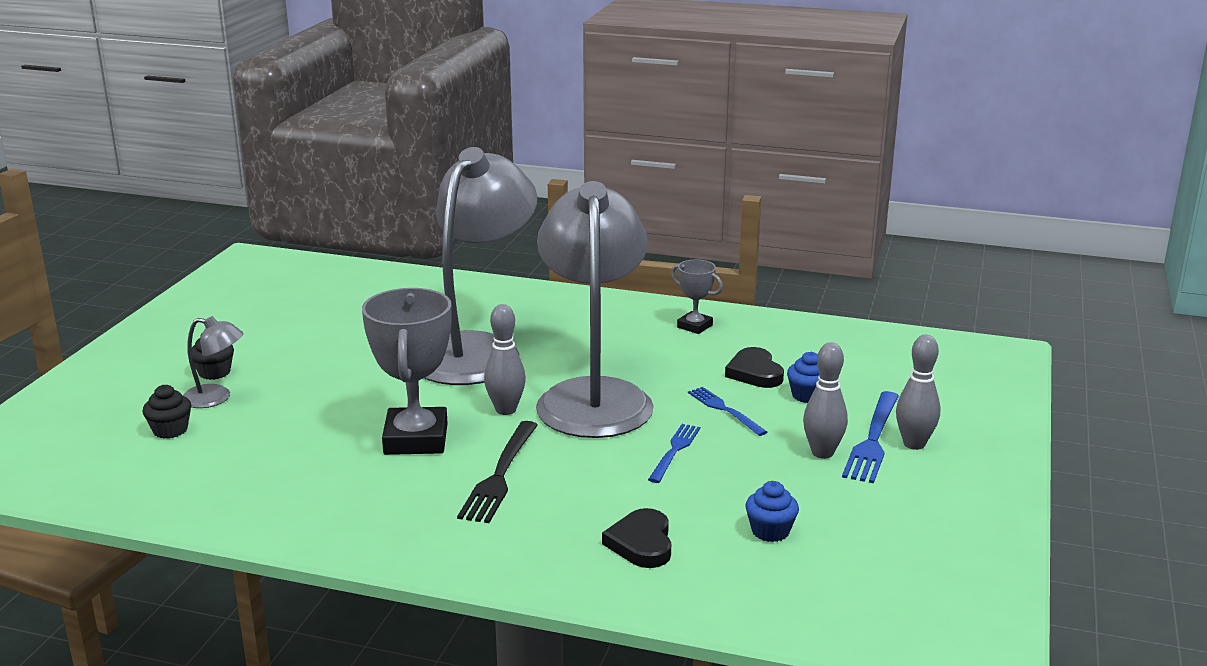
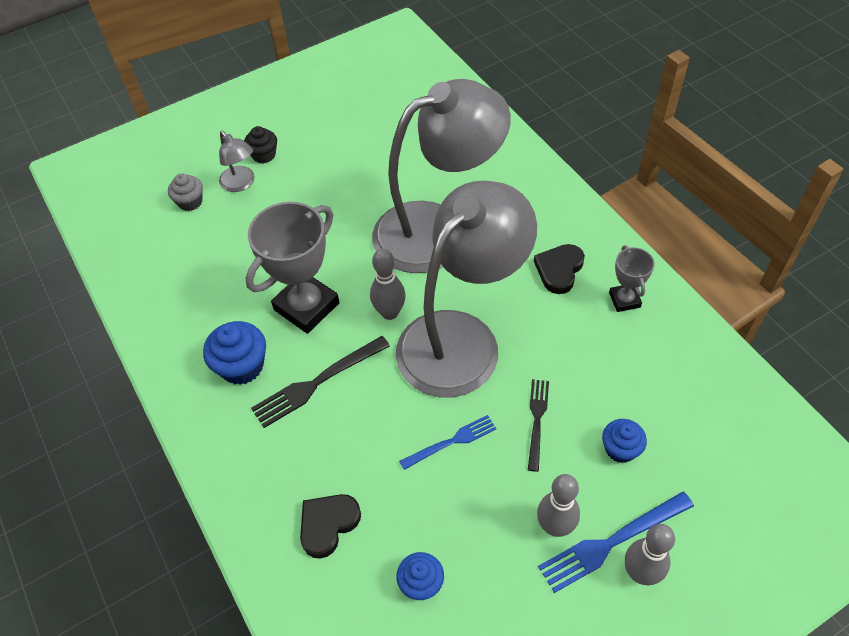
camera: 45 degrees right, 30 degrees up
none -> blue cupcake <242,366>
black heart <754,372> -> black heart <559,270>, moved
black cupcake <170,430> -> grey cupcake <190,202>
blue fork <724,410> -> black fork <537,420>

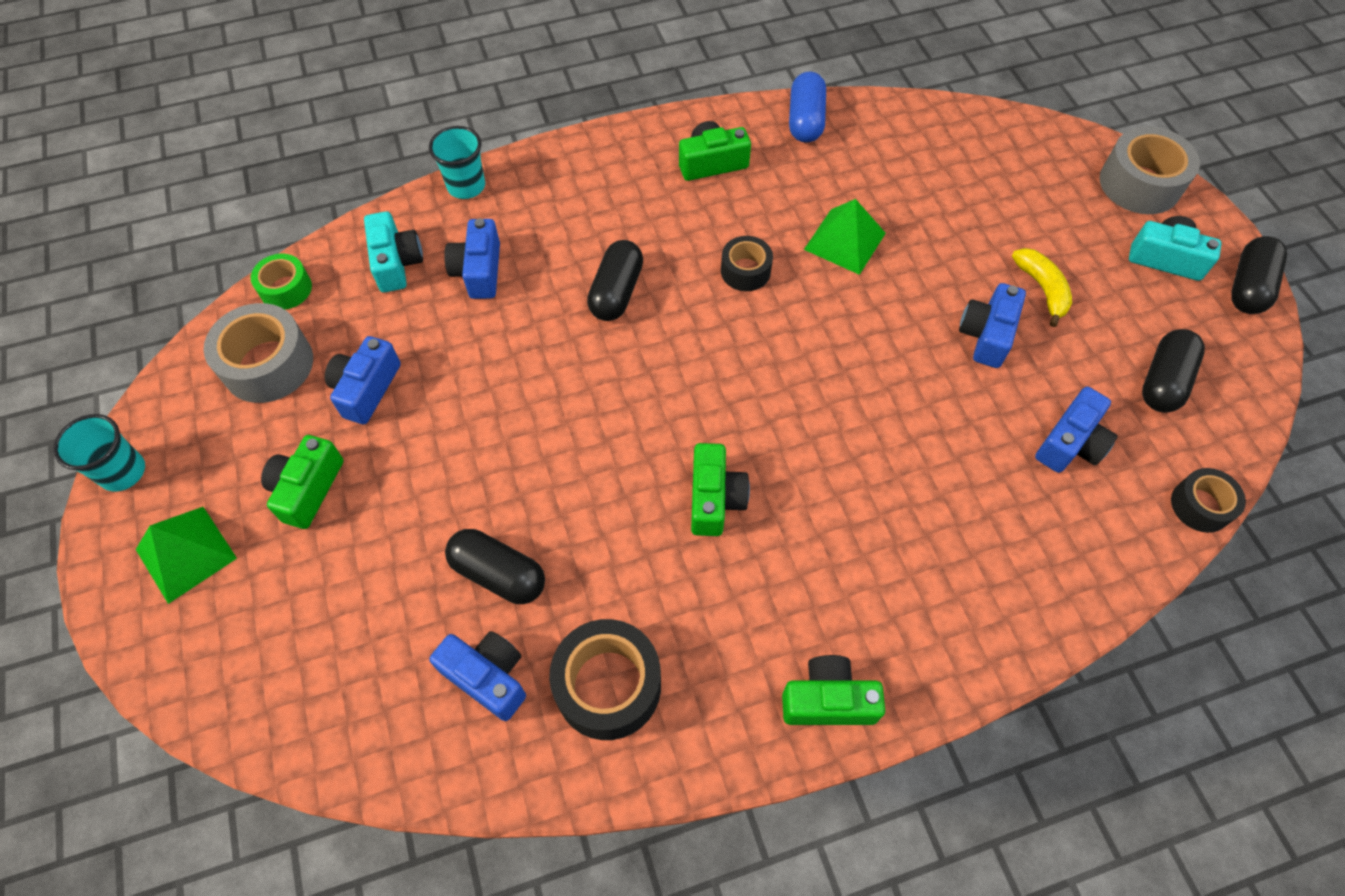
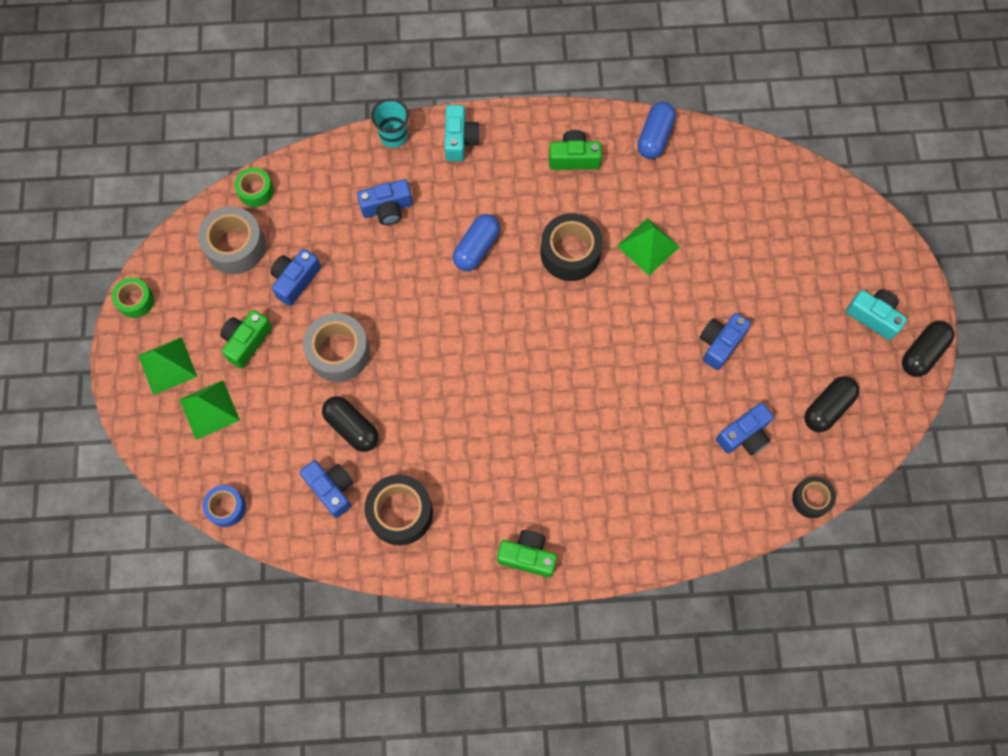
camera: 15 degrees right, 10 degrees up
green camera <714,499> -> none
yellow banana <1042,289> -> none
none -> green pyramid <209,409>
none -> blue tape <226,508>
turquoise camera <396,263> -> turquoise camera <459,140>, moved
grey tape <1139,184> -> grey tape <339,352>, moved
turquoise cup <123,472> -> green tape <135,301>
black capsule <616,292> -> blue capsule <476,248>
blue camera <479,271> -> blue camera <387,208>, 120 degrees counterclockwise
black tape <745,271> -> black tape <570,253>, x1.67

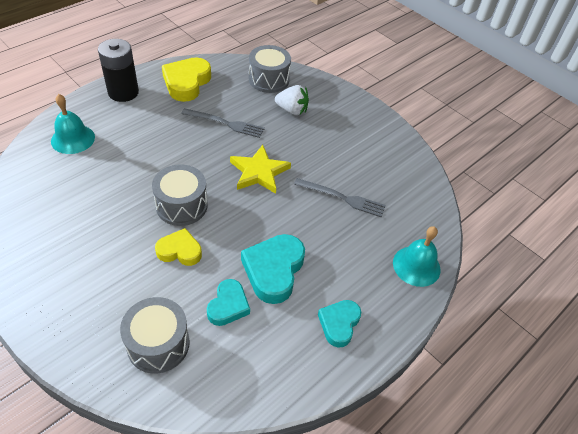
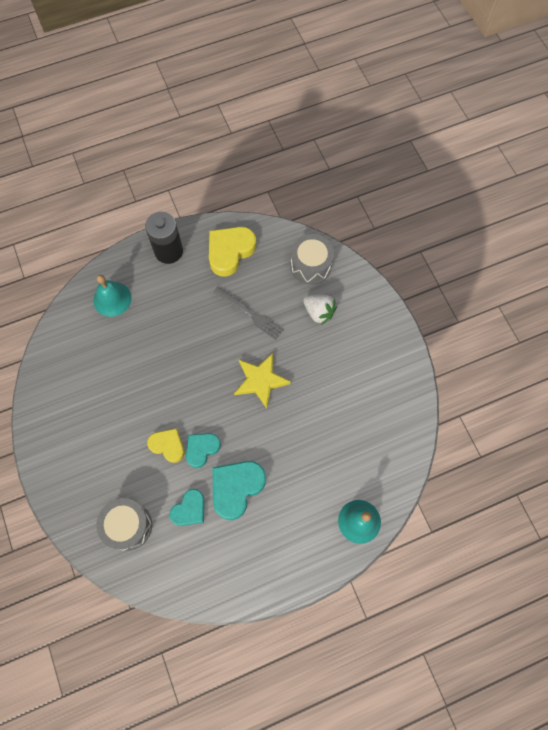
camera: 25 degrees right, 20 degrees up
grey drum <181,205> -> none
grey fork <342,198> -> none
turquoise heart <339,324> -> turquoise heart <202,449>, moved

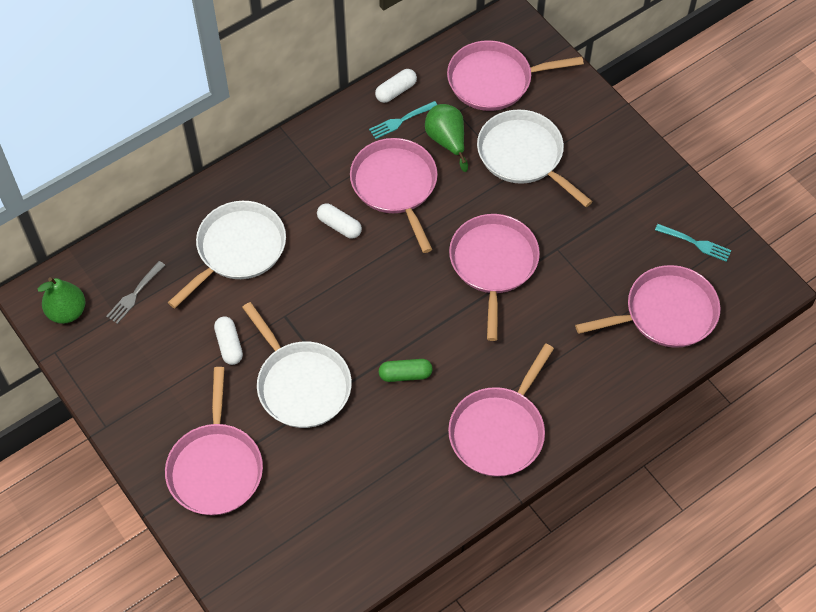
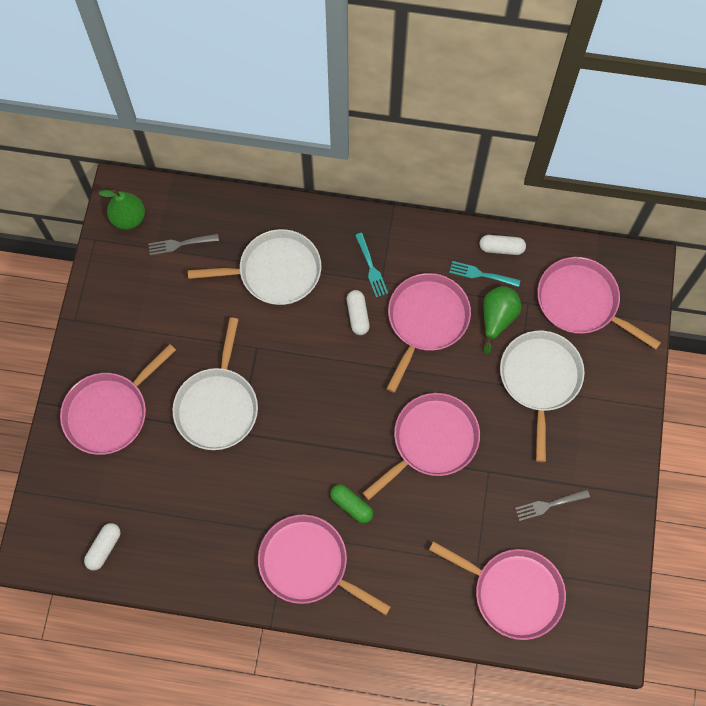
camera: 45 degrees right, 10 degrees up
none -> grey fork <549,504>
white capsule <229,345> -> white capsule <104,548>, moved
green capsule <405,375> -> green capsule <351,505>, moved
turquoise fork <695,243> -> turquoise fork <371,267>, moved
pink pan <499,431> -> pink pan <308,564>, 45 degrees clockwise

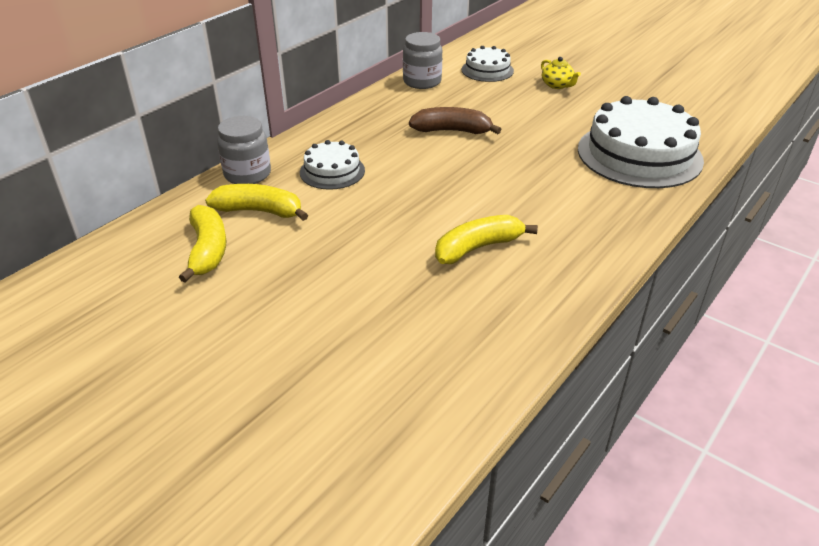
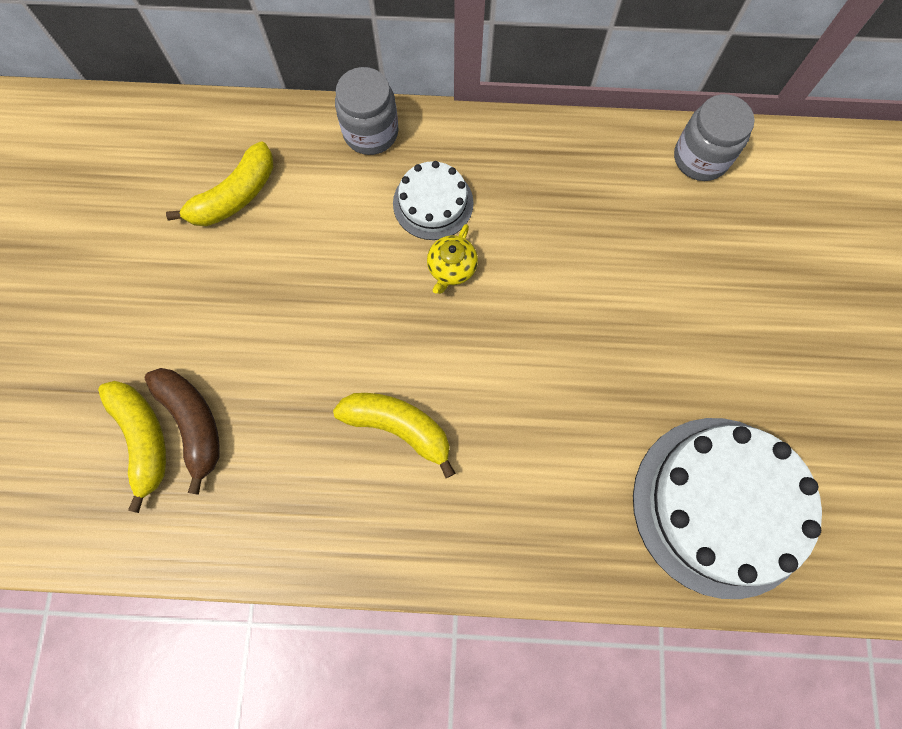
camera: 55 degrees right, 35 degrees up
white cake <487,70> -> none
yellow banana <259,211> -> yellow banana <143,439>, moved
brown banana <452,131> -> brown banana <193,424>, moved
yellow teapot <557,85> -> yellow teapot <451,268>, moved

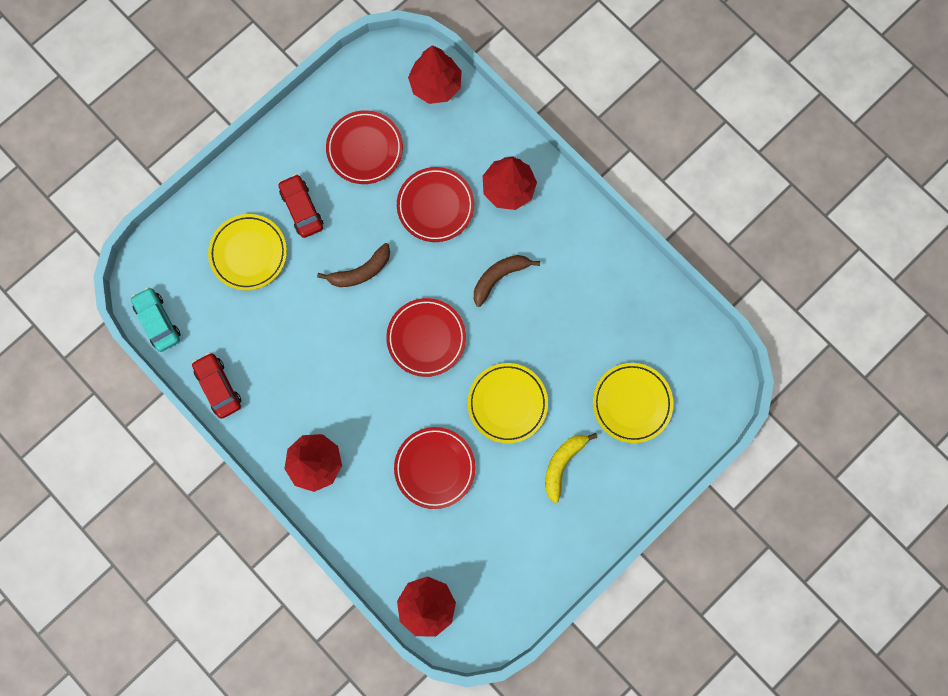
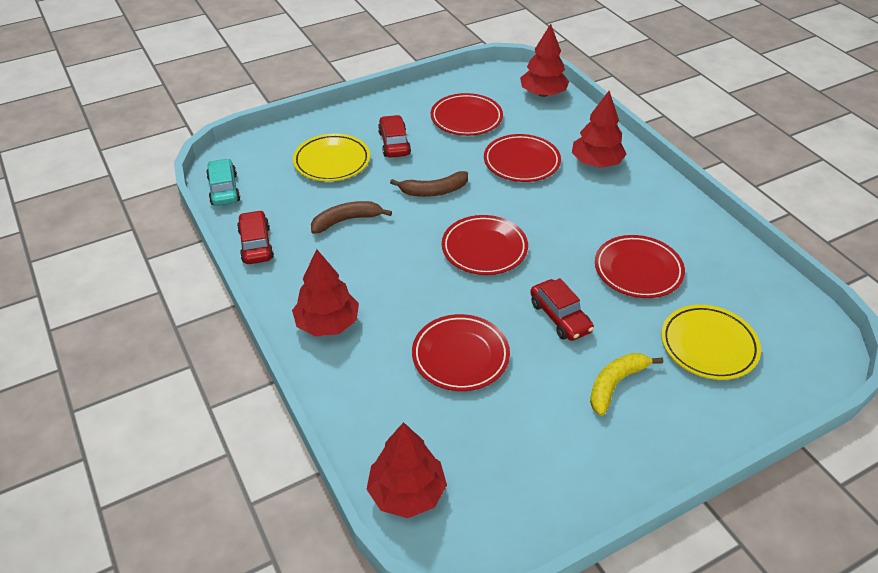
camera: 15 degrees right, 35 degrees down
none -> red plate <638,270>
brown banana <499,277> -> brown banana <346,220>, moved
yellow plate <507,403> -> red car <560,317>

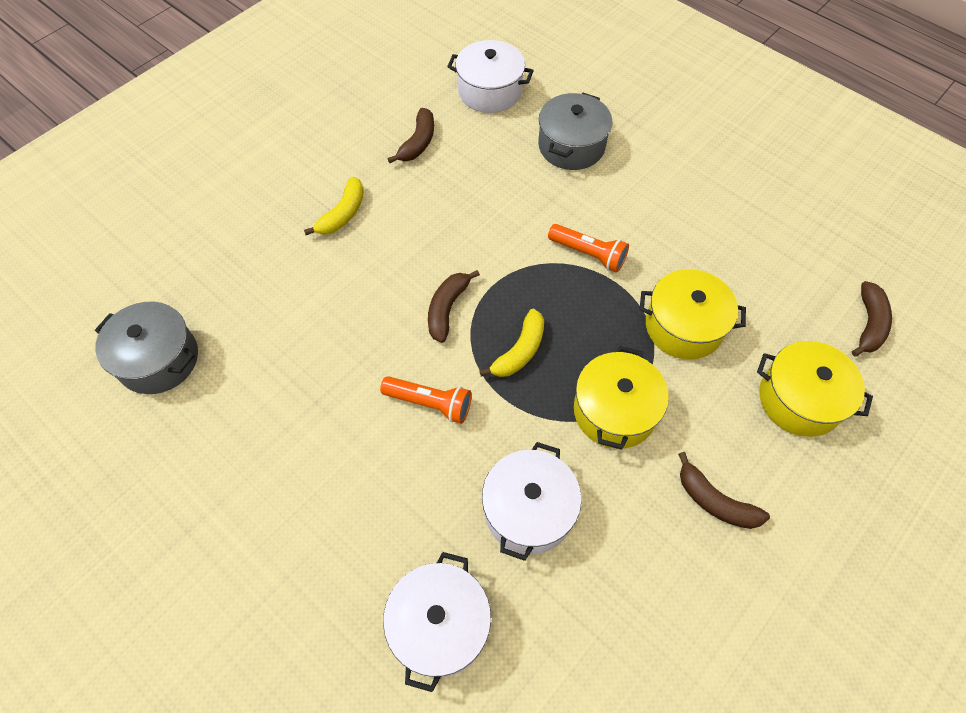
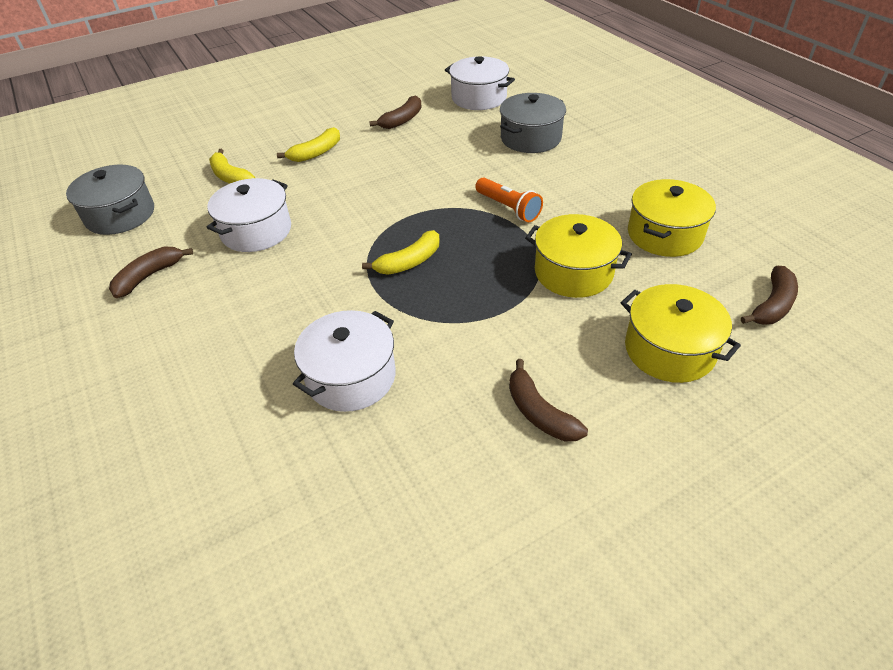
camera: 20 degrees right, 15 degrees down
orange flashlight <429,403> -> none
none -> yellow banana <230,176>
white pot <440,625> -> white pot <256,231>, moved
brown banana <447,309> -> brown banana <149,276>, moved
yellow pot <614,411> -> yellow pot <664,234>, moved

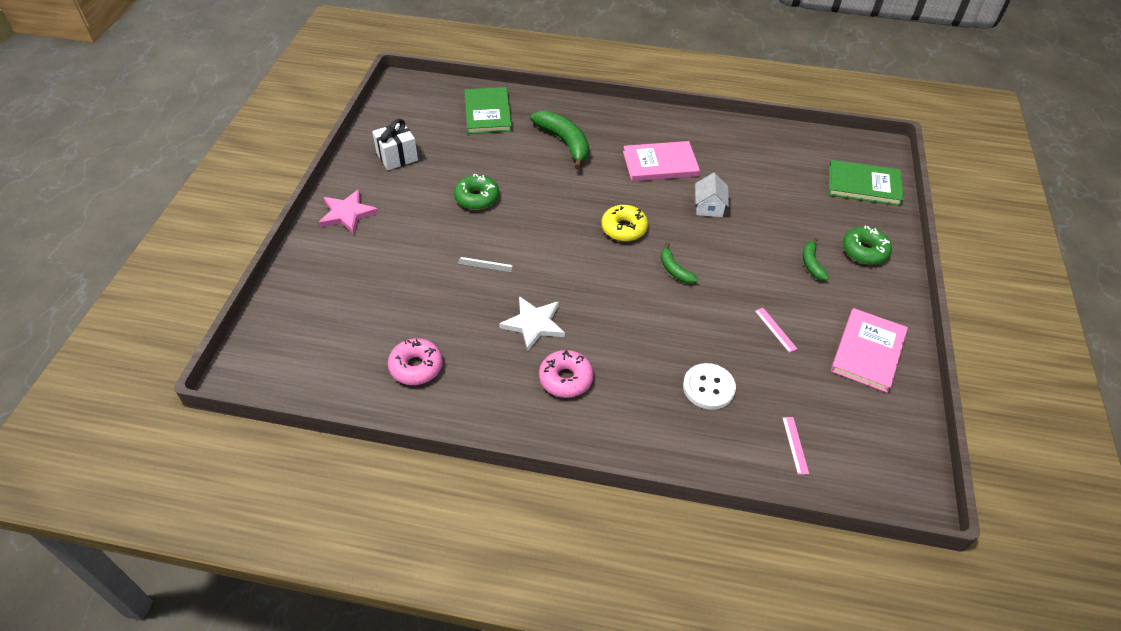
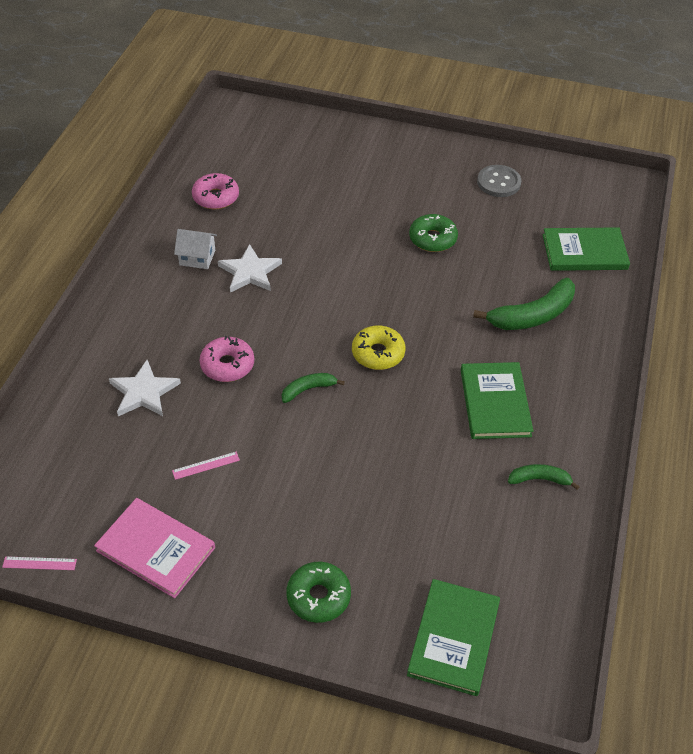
camera: 95 degrees right, 0 degrees up
pink star <347,214> -> none
grey ruler <485,264> -> none
pink donut <565,379> -> pink donut <227,365>, moved
white house <709,207> -> white house <197,257>, moved
pink ruler <795,445> -> pink ruler <39,563>, moved
green banana <811,263> -> green banana <539,479>, moved
white gift <397,157> -> grey button <498,182>
white button <708,387> -> white star <144,392>
pink book <660,164> -> green book <495,402>

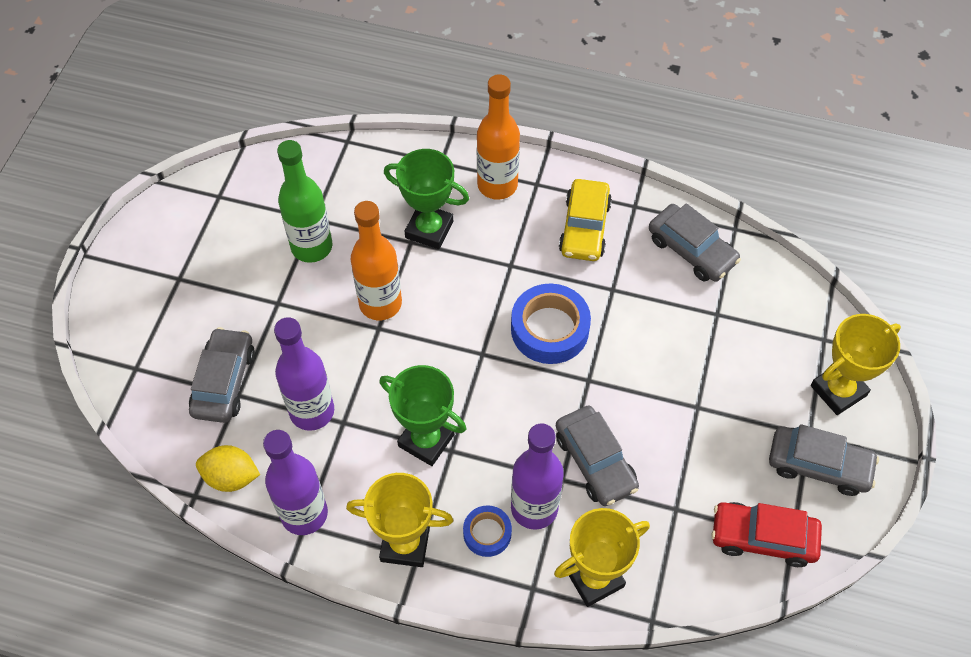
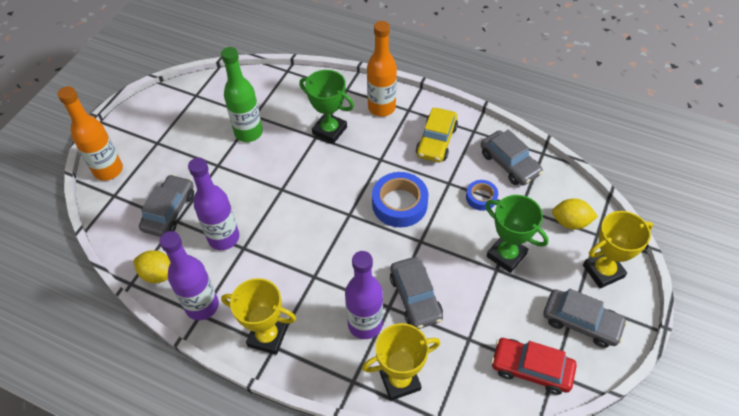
camera: 10 degrees right, 5 degrees down
none -> yellow lemon <570,222>
orange bottle <380,303> -> orange bottle <108,170>, moved
green trophy <426,440> -> green trophy <506,255>, moved
blue tape <487,533> -> blue tape <481,197>, moved

